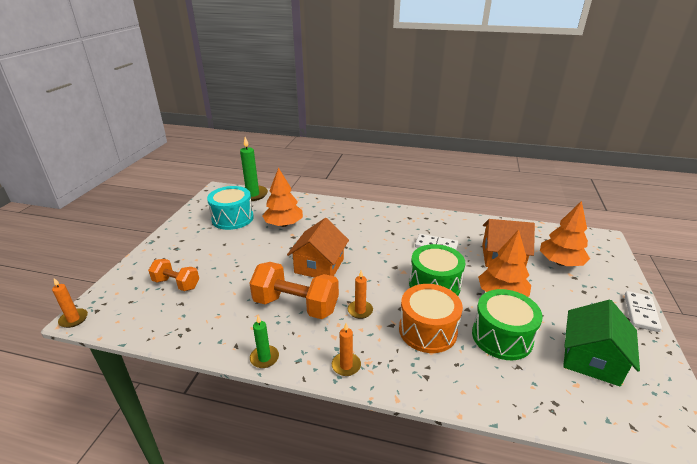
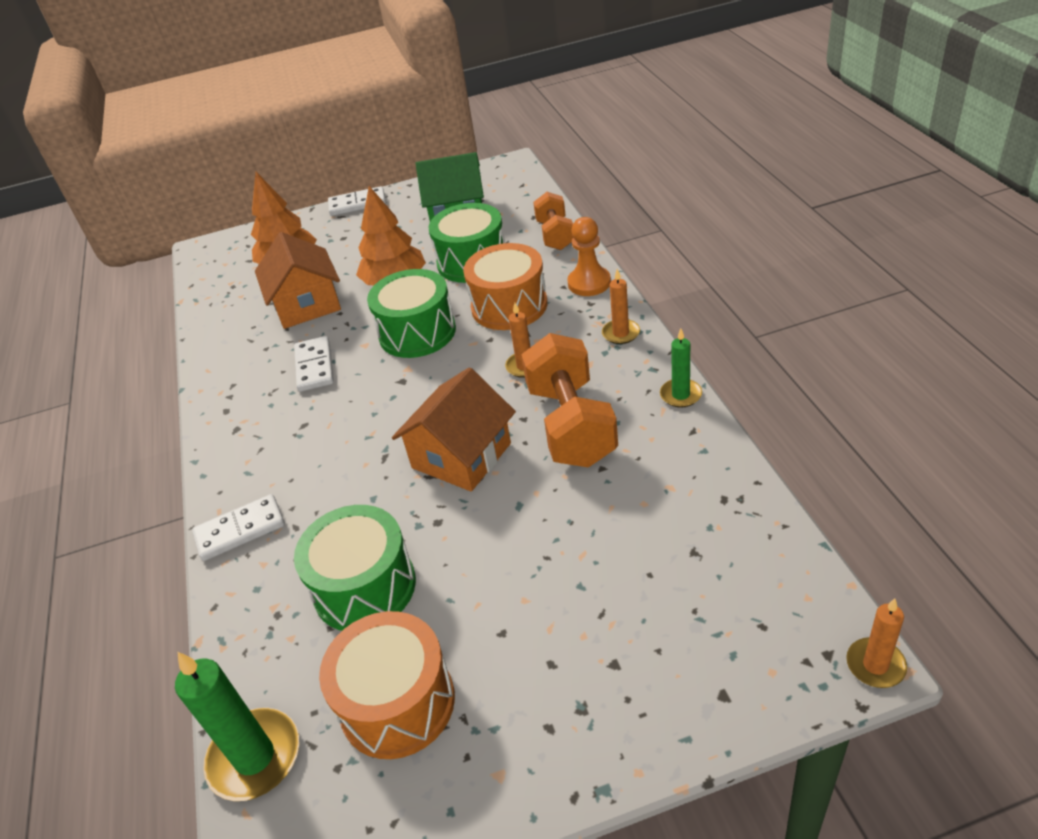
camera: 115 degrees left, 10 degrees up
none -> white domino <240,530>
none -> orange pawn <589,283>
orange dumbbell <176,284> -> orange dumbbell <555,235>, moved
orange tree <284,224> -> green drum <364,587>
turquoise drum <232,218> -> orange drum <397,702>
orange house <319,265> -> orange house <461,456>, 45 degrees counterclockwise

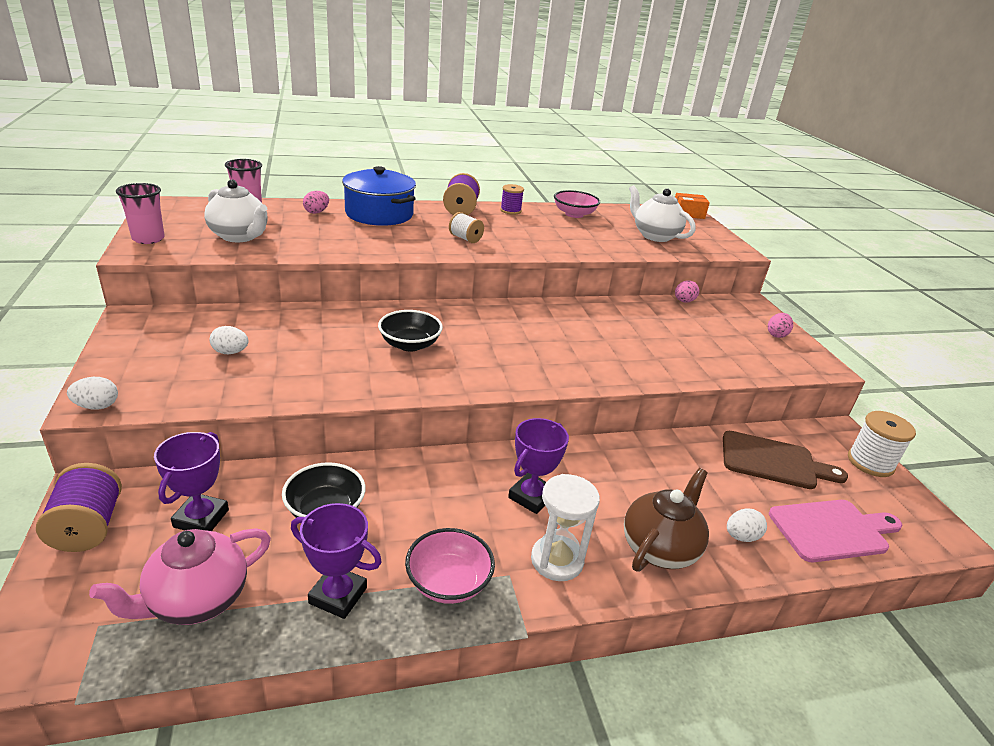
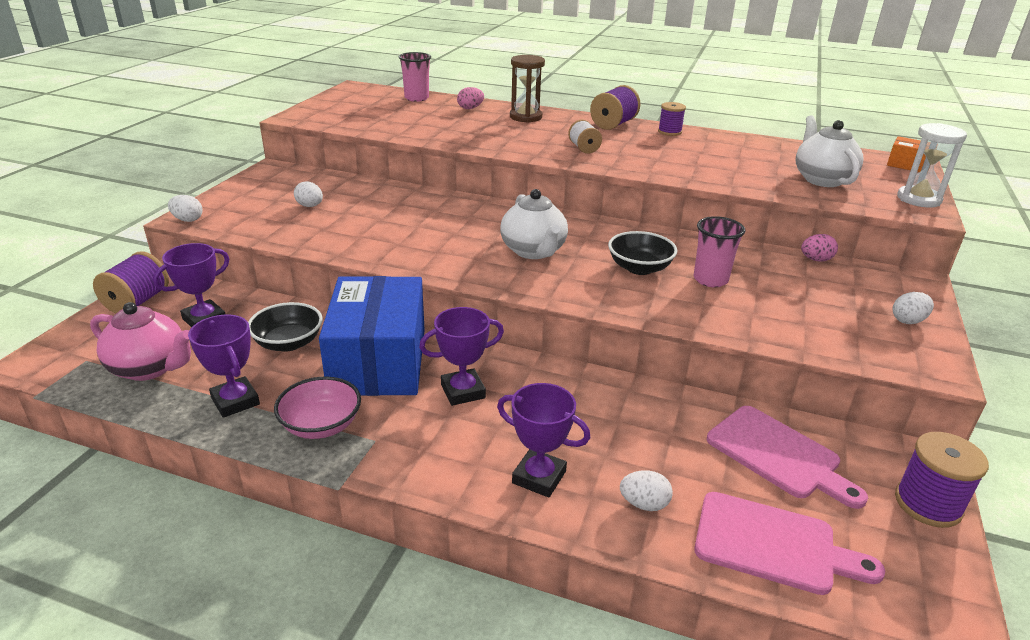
camera: 35 degrees right, 0 degrees up
pink bowl <574,214> -> none
none -> blue box <379,361>
pink cup <148,239> -> pink cup <710,280>, moved
white teapot <240,236> -> white teapot <533,251>, moved
black bowl <410,344> -> black bowl <639,268>, moved
white hourglass <557,560> -> white hourglass <918,199>, moved
blue pot <379,214> -> brown hourglass <525,117>
brown teapot <660,548> -> purple trophy <539,477>
brown cutting board <773,461> -> pink cutting board <778,455>
pink egg <776,335> -> white egg <908,321>
white spool <870,462> -> purple spool <928,504>
pink teapot <197,600> -> pink teapot <150,368>, 150 degrees counterclockwise

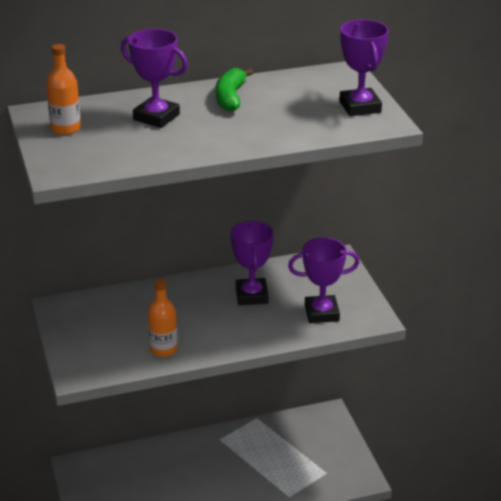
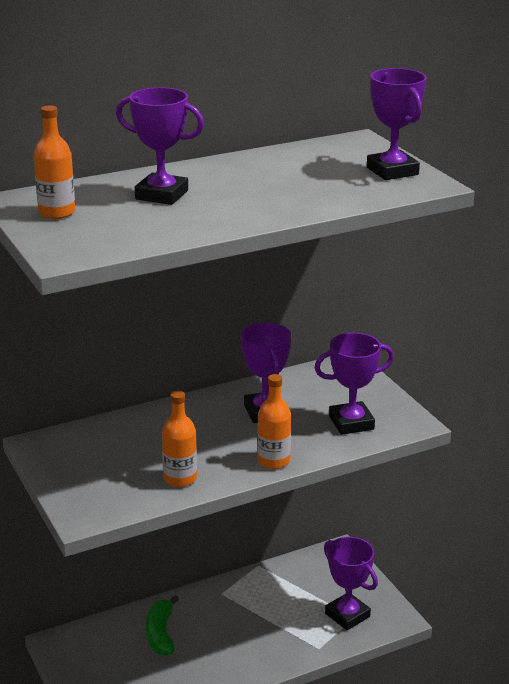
camera: 10 degrees left, 5 degrees down
none -> orange bottle <273,461>
none -> purple trophy <347,615>
green banana <230,97> -> green banana <161,633>, moved

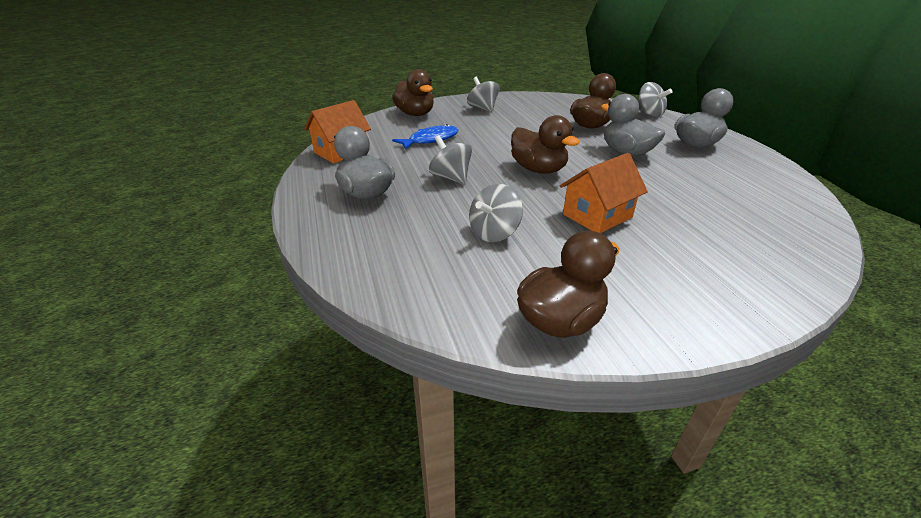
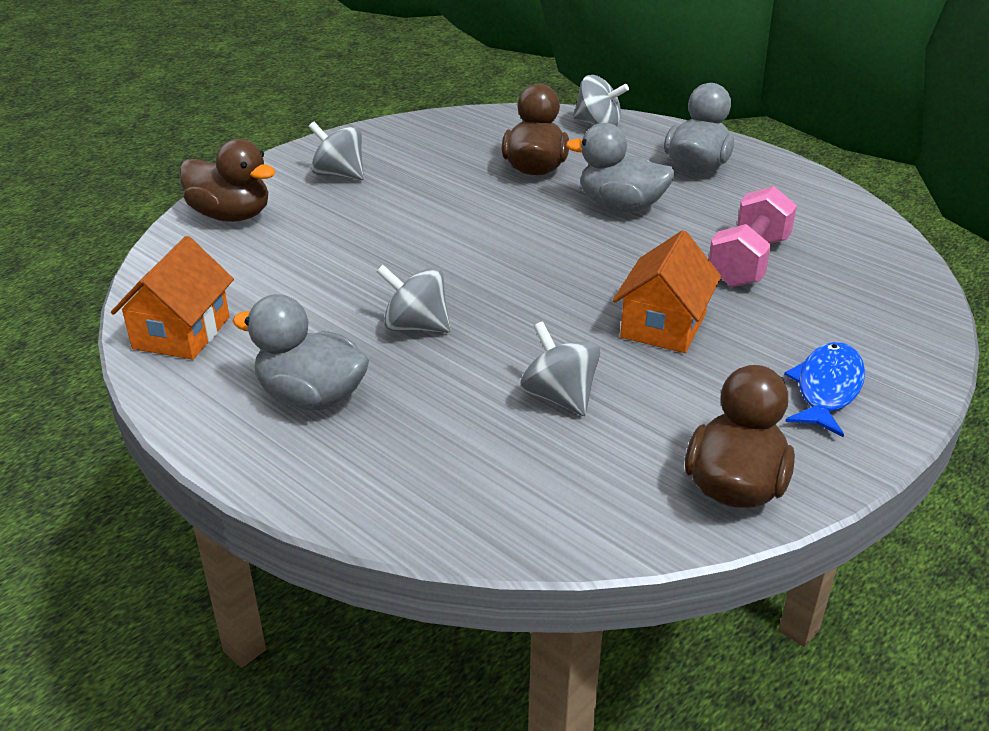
camera: 30 degrees left, 0 degrees up
brown duck <538,169> -> none
none -> pink dumbbell <748,262>
blue fish <430,140> -> blue fish <826,389>, moved
grey spinning top <494,233> -> grey spinning top <559,397>, 135 degrees clockwise

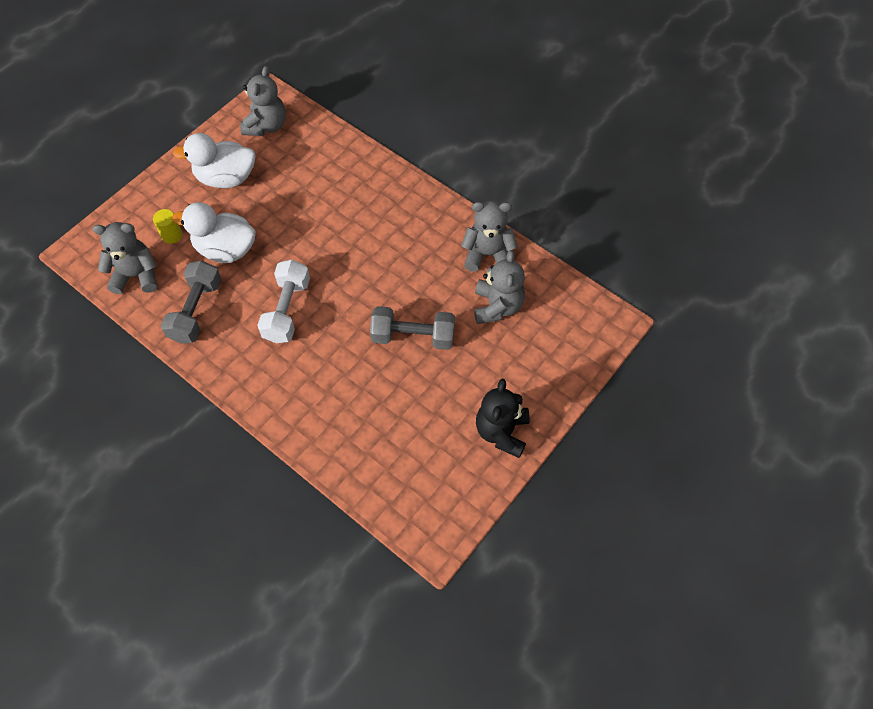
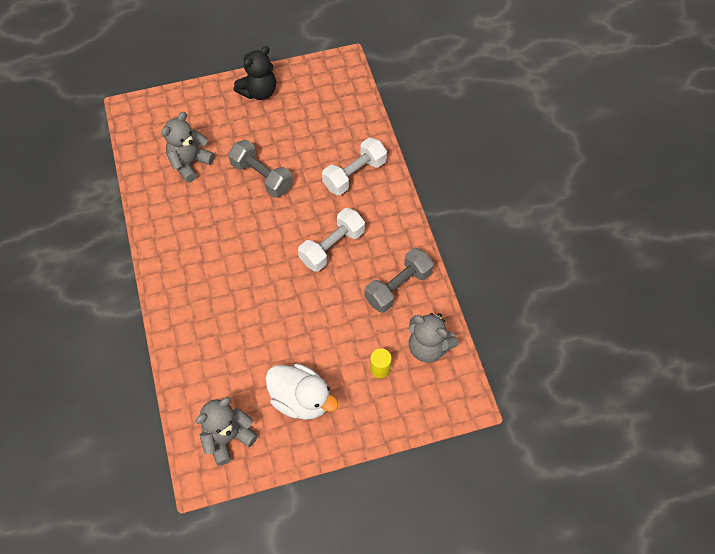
camera: 145 degrees left, 0 degrees up
white duck <226,249> -> none
grey teddy bear <487,254> -> none
none -> white dumbbell <354,174>

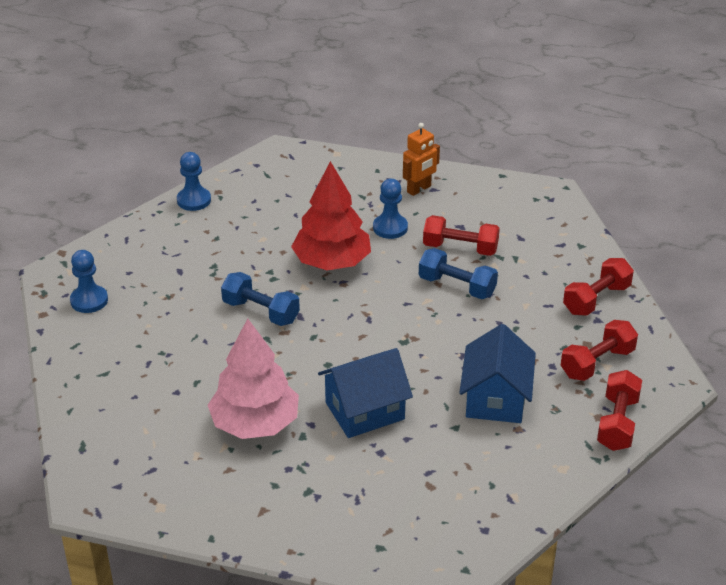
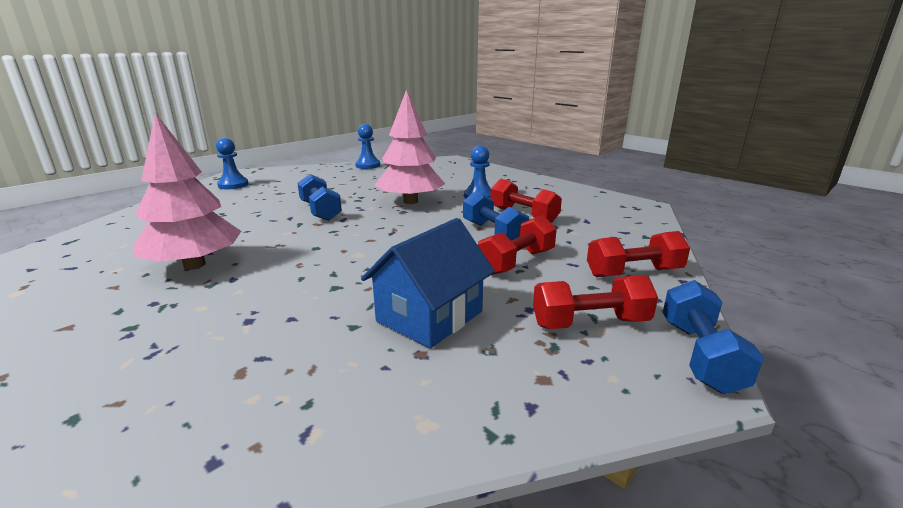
camera: 30 degrees right, 15 degrees down
blue house <365,411> -> none
orange robot <419,189> -> none
none -> blue dumbbell <700,355>
red dumbbell <617,423> -> red dumbbell <517,262>, moved
red tree <332,262> -> pink tree <410,201>

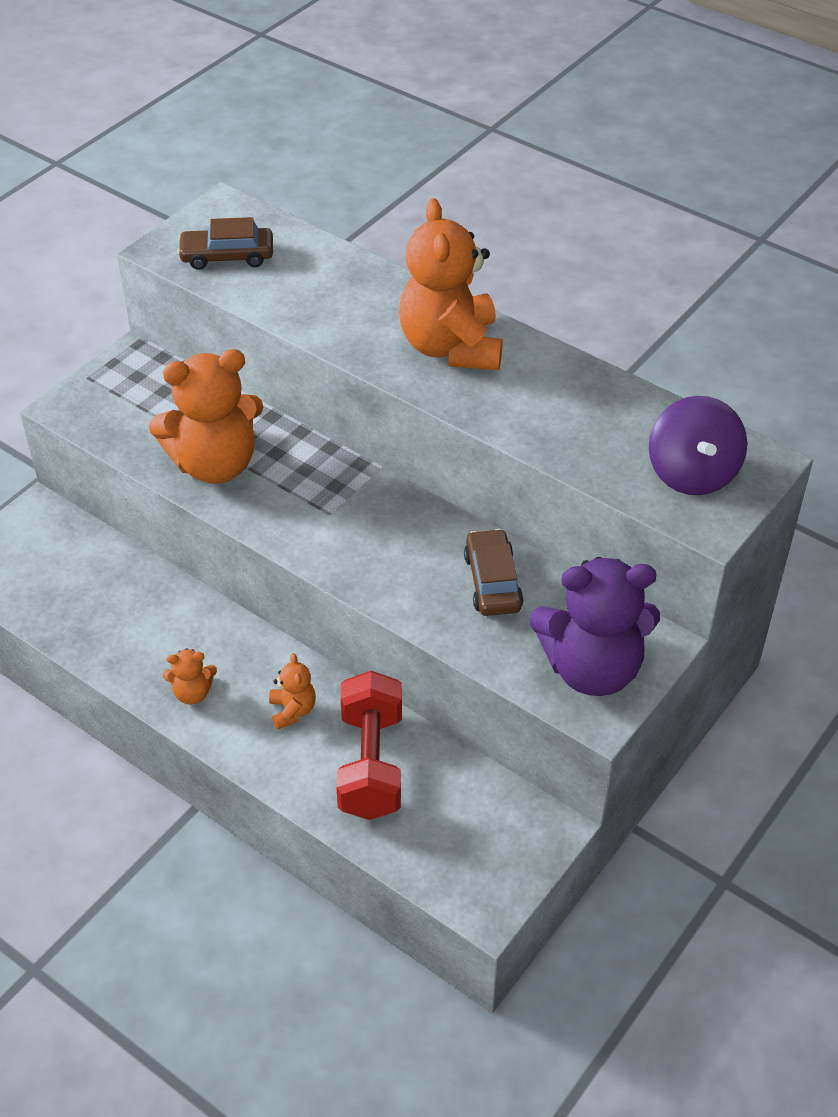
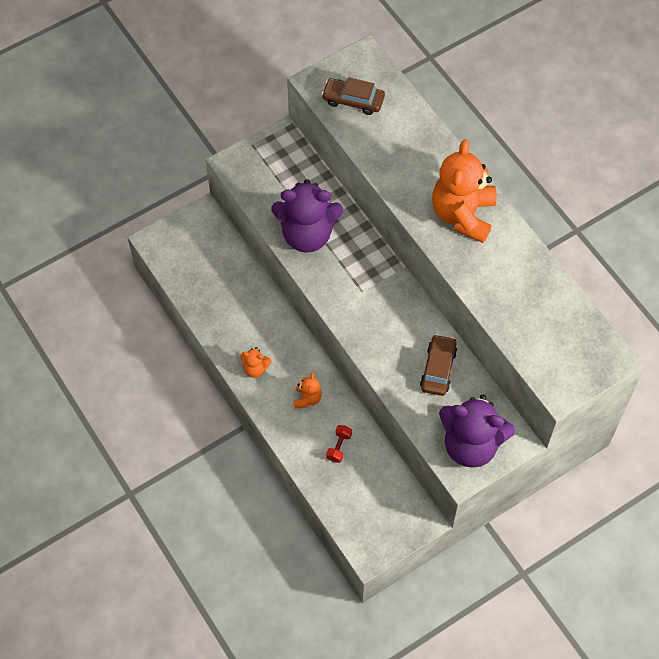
camera: 20 degrees right, 15 degrees up
purple spinning top <692,473> -> none
orange teddy bear <215,464> -> purple teddy bear <307,234>
red dumbbell <371,764> -> red dumbbell <339,447>, x0.44

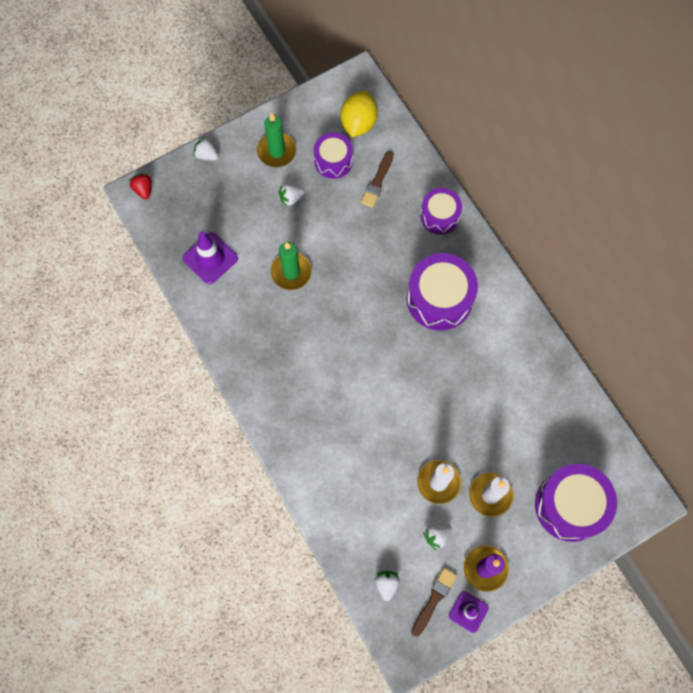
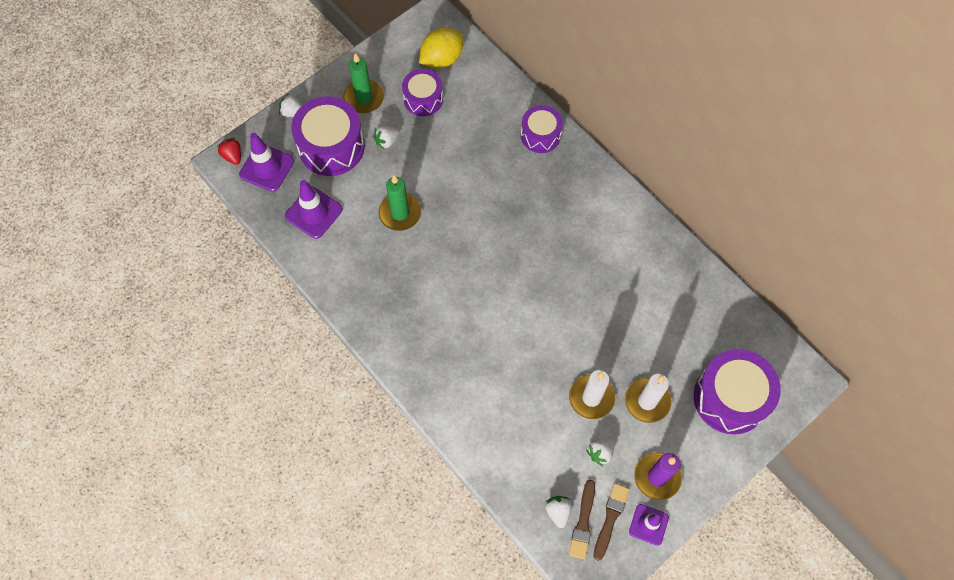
camera: 10 degrees left, 5 degrees down
none -> purple traffic cone <267,168>
brown brush <377,182> -> brown brush <583,522>, moved
purple drum <439,299> -> purple drum <331,147>, moved
yellow lemon <358,123> -> yellow lemon <442,59>, 45 degrees clockwise

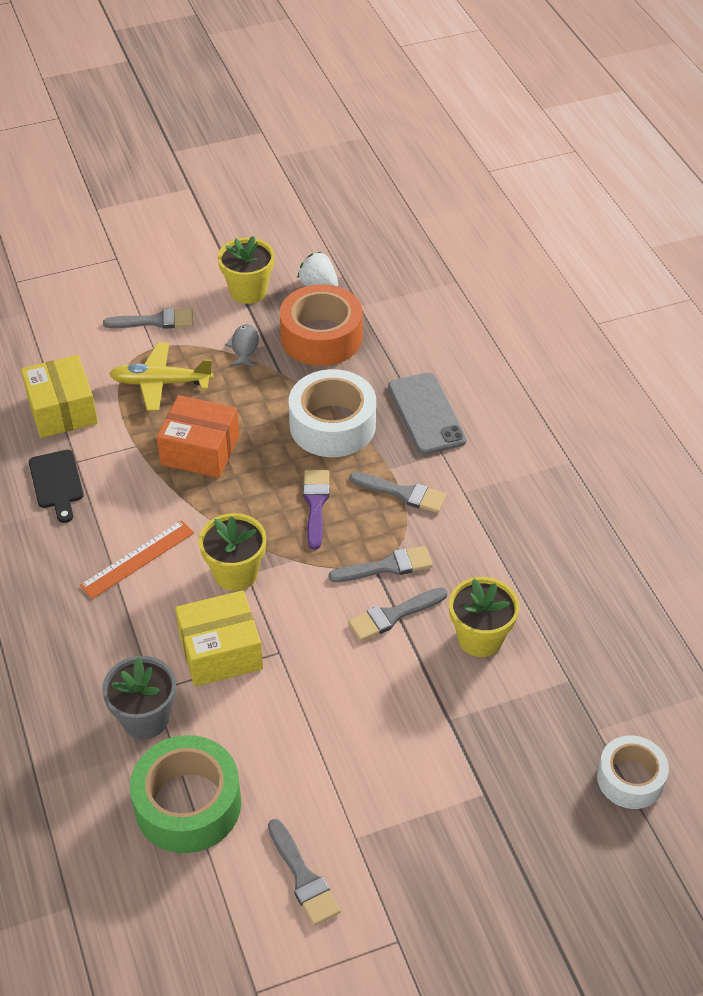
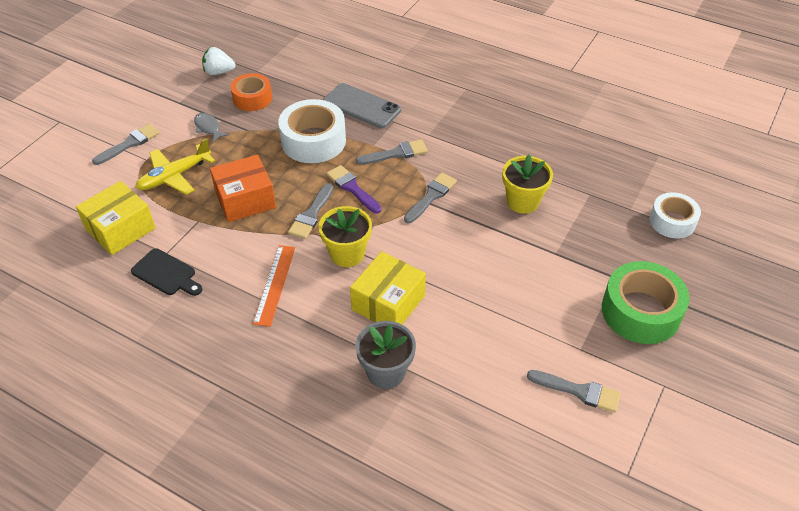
camera: 40 degrees left, 0 degrees up
yellow flower pot <248,291> -> none
green tape <188,804> -> green tape <640,311>, moved
grey brush <393,615> -> grey brush <311,214>, moved
yellow box <62,410> -> yellow box <120,229>, 75 degrees counterclockwise
orange tape <321,337> -> orange tape <252,98>, x0.64

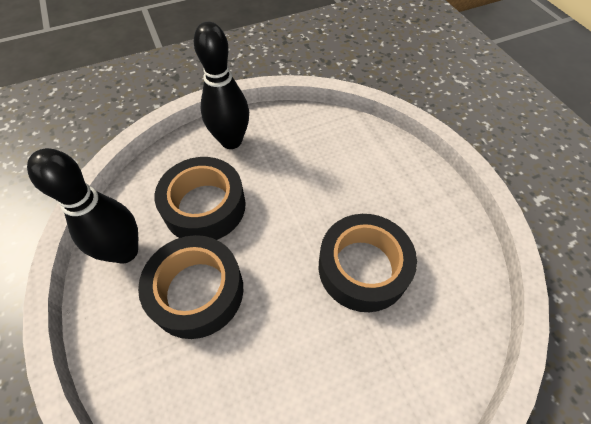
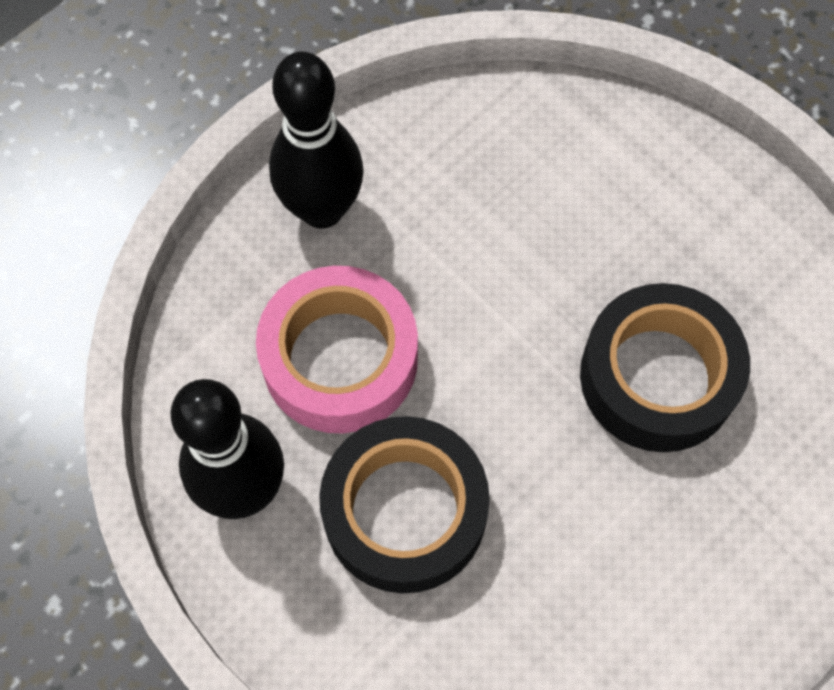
camera: 20 degrees left, 10 degrees up
black tape <204,206> -> pink tape <340,359>

